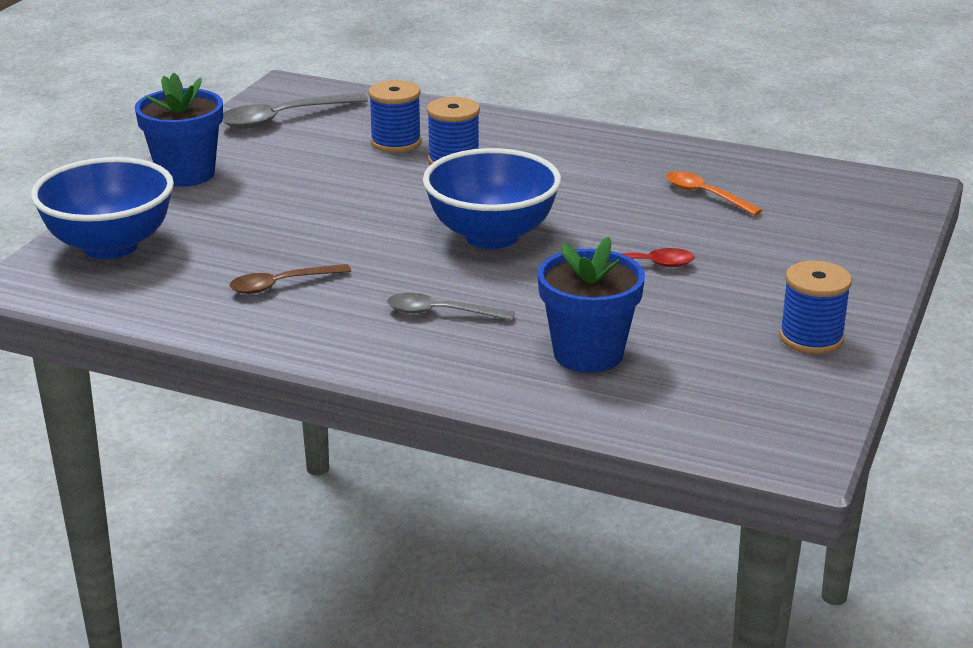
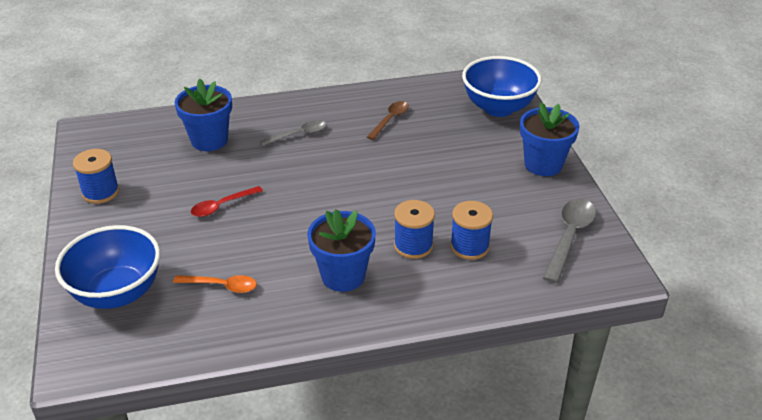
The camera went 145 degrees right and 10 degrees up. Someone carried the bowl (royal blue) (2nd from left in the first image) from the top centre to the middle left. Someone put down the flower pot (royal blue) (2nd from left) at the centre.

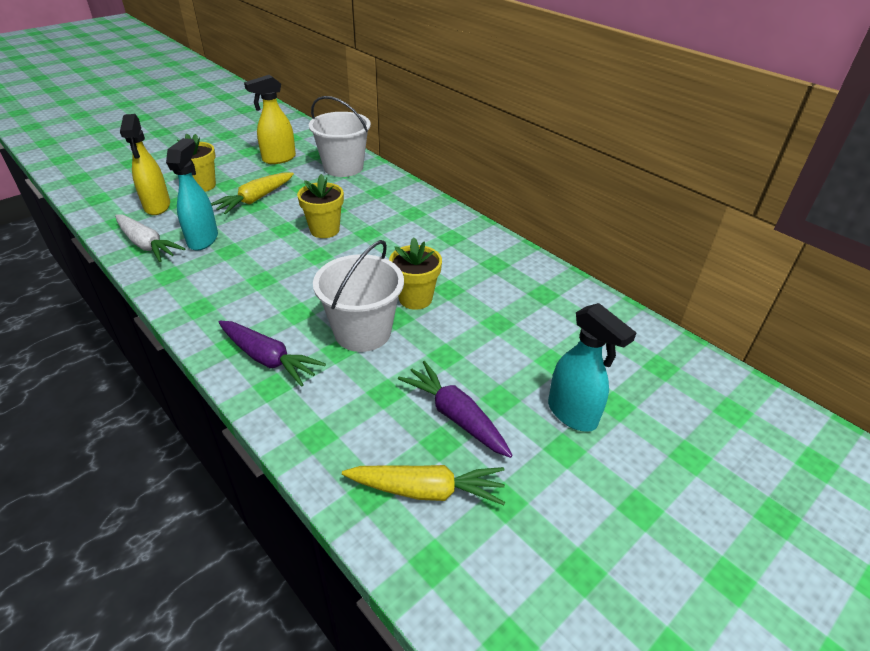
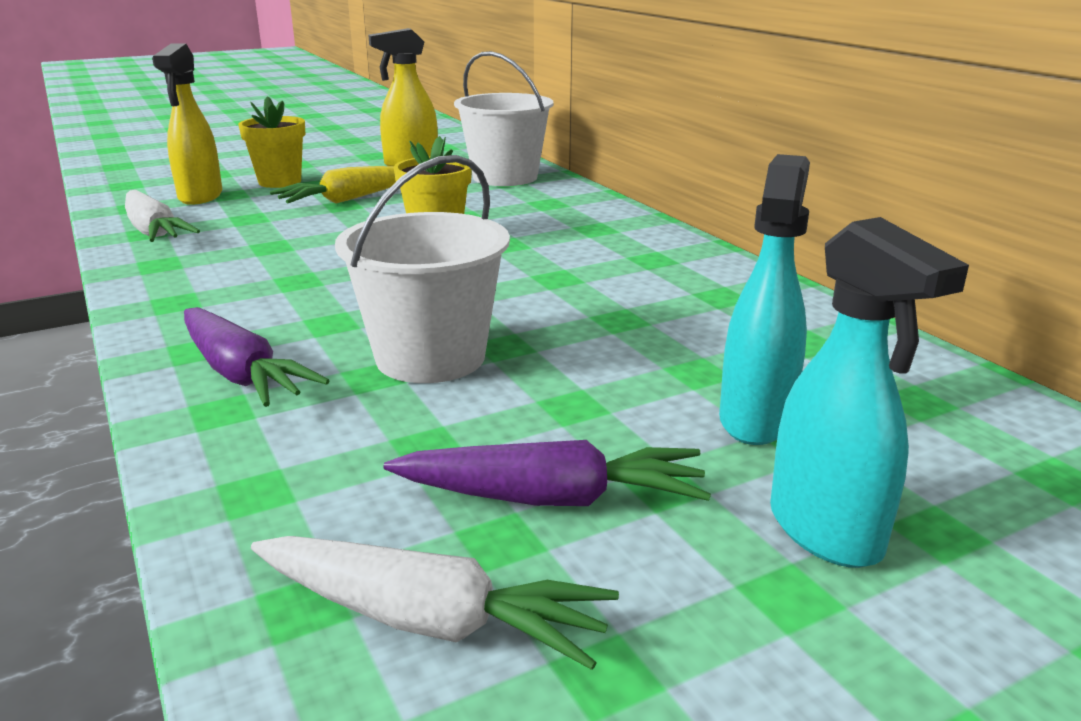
The camera went 15 degrees right and 15 degrees down. Someone carried the spray cleaner (turquoise) (1st from left) from the top left to the middle right. Someone took away the flower pot (golden) (3rd from left) at the centre. Someone rotated the toy carrot (purple) (2nd from left) at the centre by 120 degrees clockwise. Someone repainted the toy carrot (golden) (2nd from left) at the bottom centre, which became the toy carrot (pure white) (2nd from left) at the bottom centre.

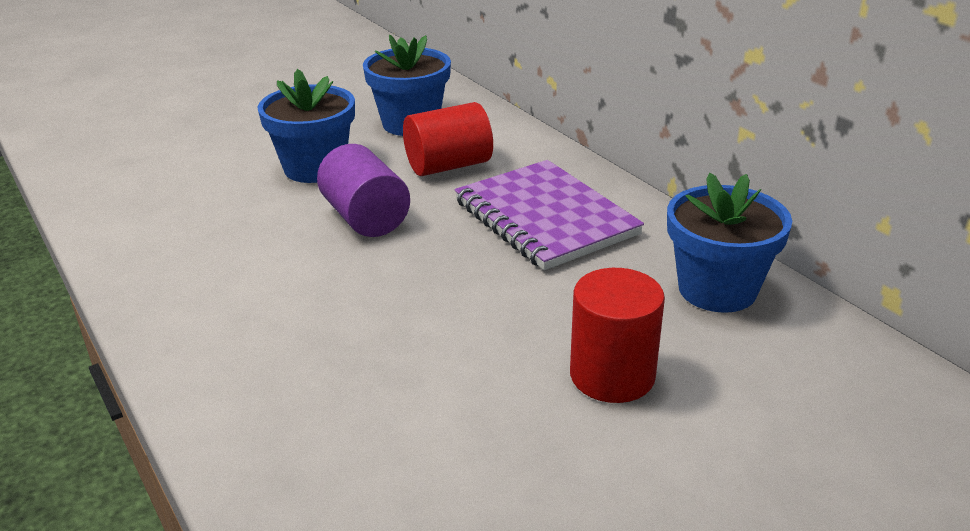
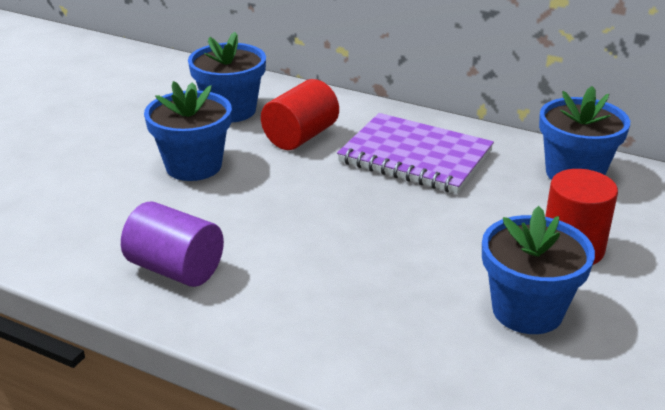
The camera went 30 degrees left and 0 degrees up. Someone carried the solid cylinder (purple) from the centre to the middle left. Someone put down the flower pot (royal blue) (3rd from left) at the middle right.

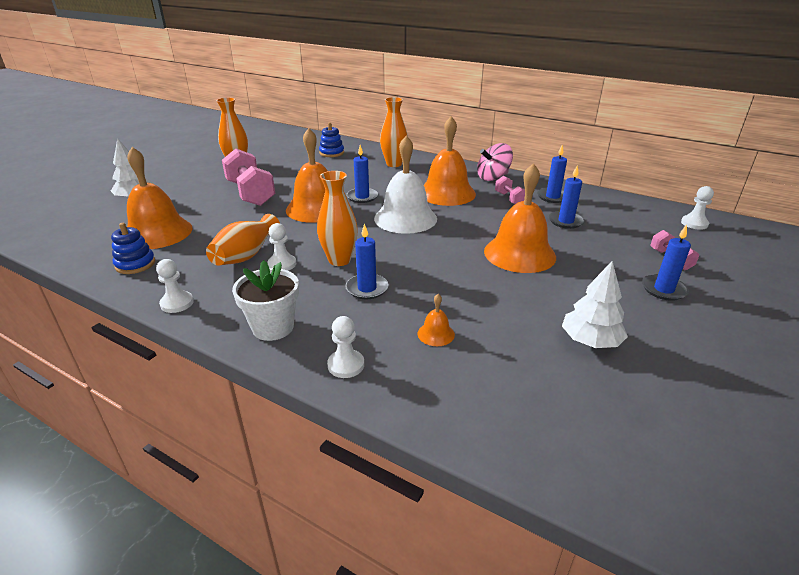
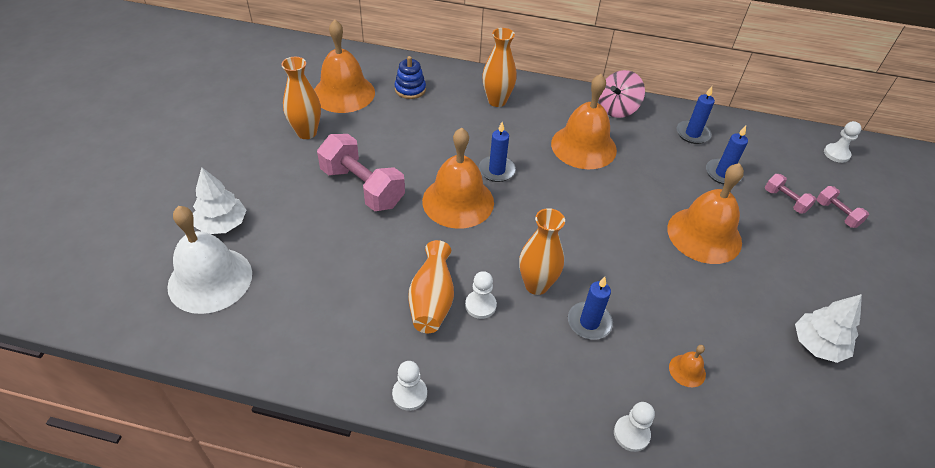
The camera went 20 degrees left and 15 degrees up. Someone carried the bell (pure white) from the top centre to the middle left. Someone carried the bell (orange-coloured) (1st from left) from the middle left to the top centre. Someone carried the free weight (rosy) (2nd from left) from the top centre to the middle right. Someone took away the stacking toy (royal blue) (1st from left) at the middle left. Someone took away the candle (royal blue) (5th from left) at the middle right. Someone took away the flower pot (pure white) at the middle left.

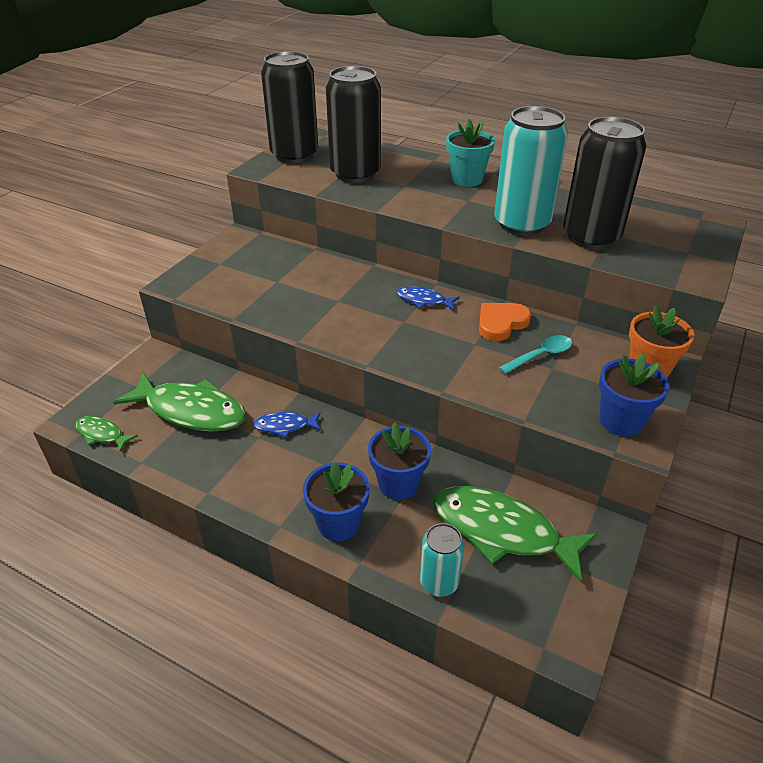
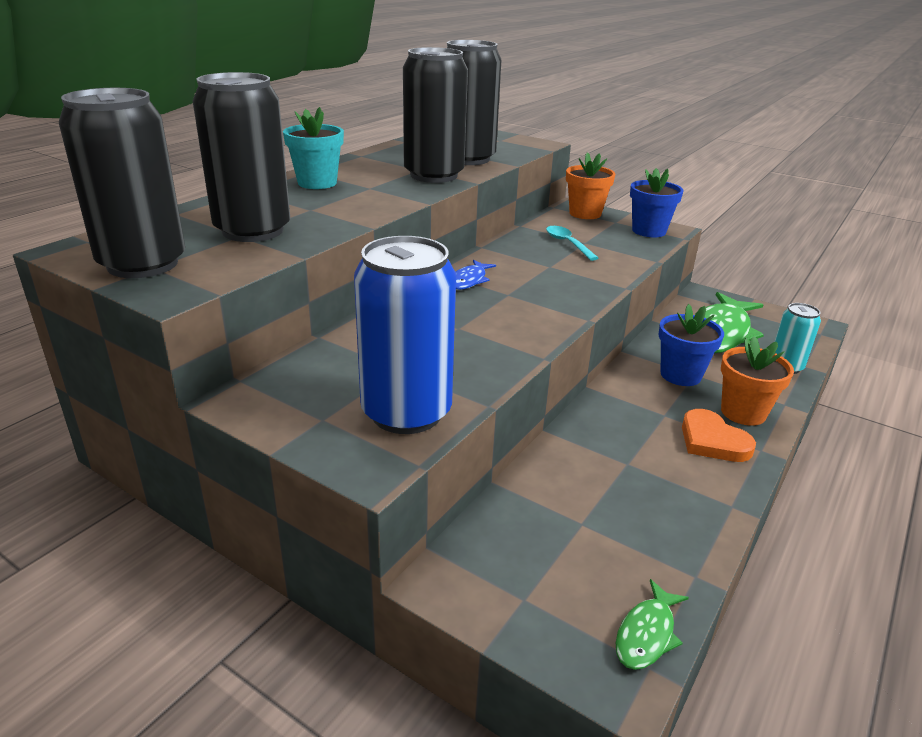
The camera went 85 degrees left and 10 degrees down. Someone repainted the can (turquoise) (2nd from left) at the top right, which became the can (black) (3rd from left) at the top centre. Someone carried the heart (orange-coloured) from the centre to the middle right. Someone took away the fish figure (leaf-green) (2nd from left) at the middle left. Someone took away the fish figure (royal blue) (1st from left) at the centre. Someone repainted the flower pot (royal blue) (1st from left) at the centre, which became the flower pot (orange-coloured) (2nd from left) at the middle right. Someone put down the can (royal blue) at the centre.

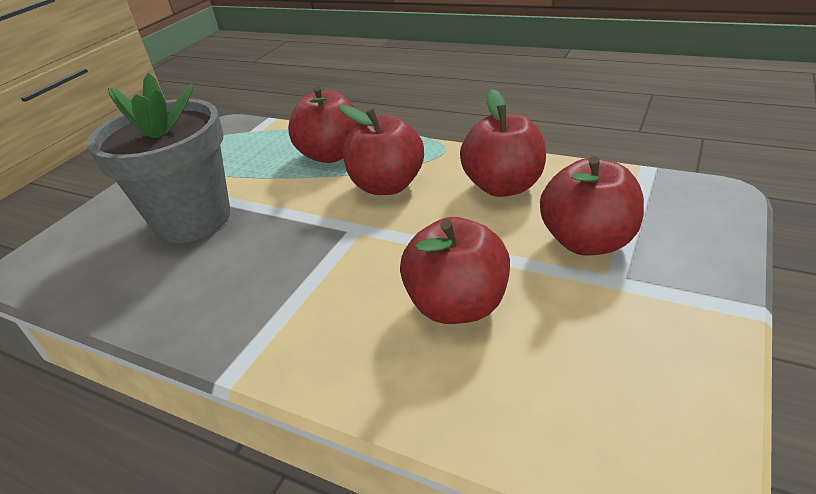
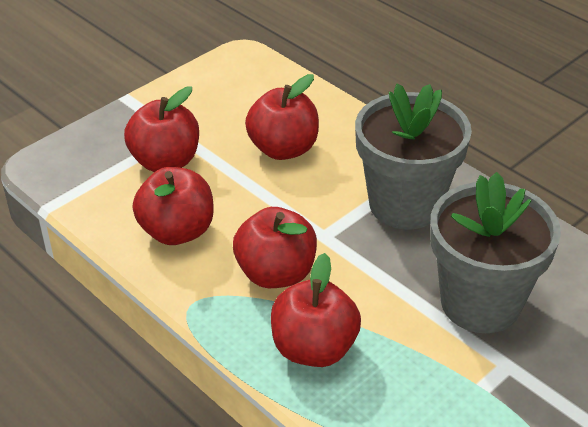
The camera went 165 degrees left and 5 degrees up. Someone put down the flower pot (grey) (1st from left) at the middle right.

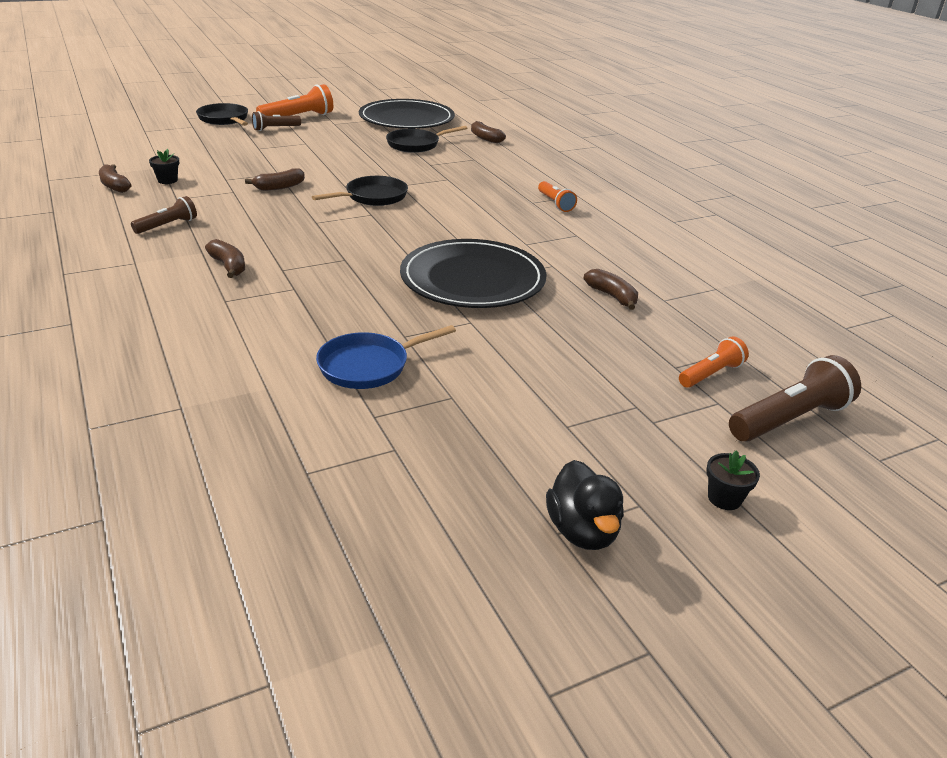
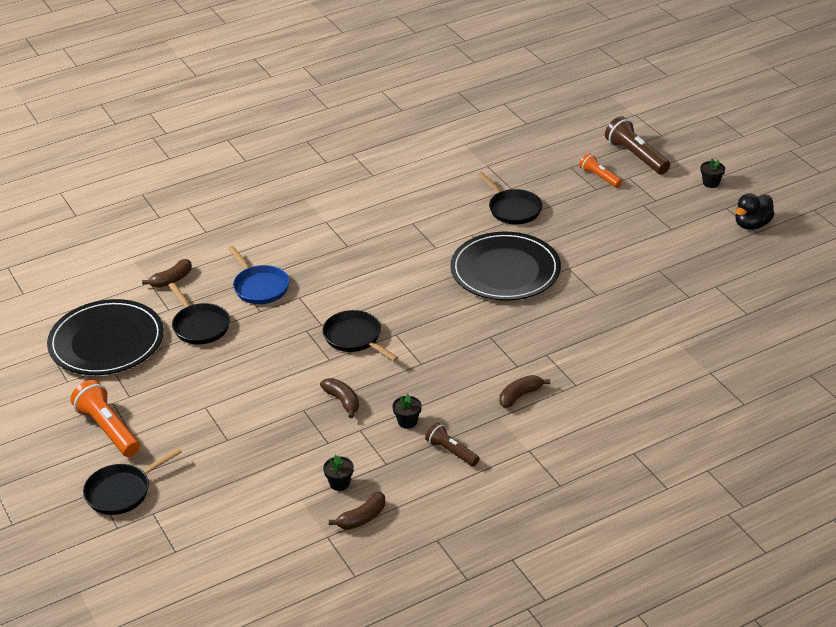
The camera went 90 degrees left and 5 degrees up. Someone took away the pocket torch (brown) (2nd from left) at the top left. Someone took away the pocket torch (orange-coloured) (2nd from left) at the top centre. Someone swapped the banana fruit (brown) (5th from left) at the centre for the pan (black) (4th from left) at the top centre. Someone carried the pan (royal blue) from the centre to the middle left. Someone rotated the toy duck (black) at the centre by 150 degrees clockwise. Someone put down the flower pot (black) (2nd from left) at the centre.

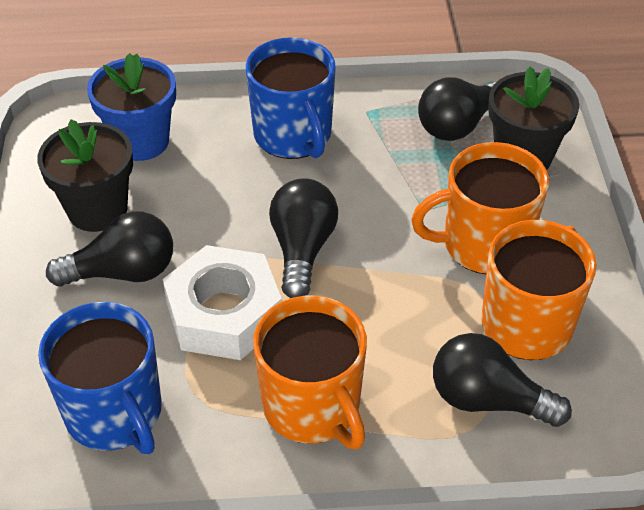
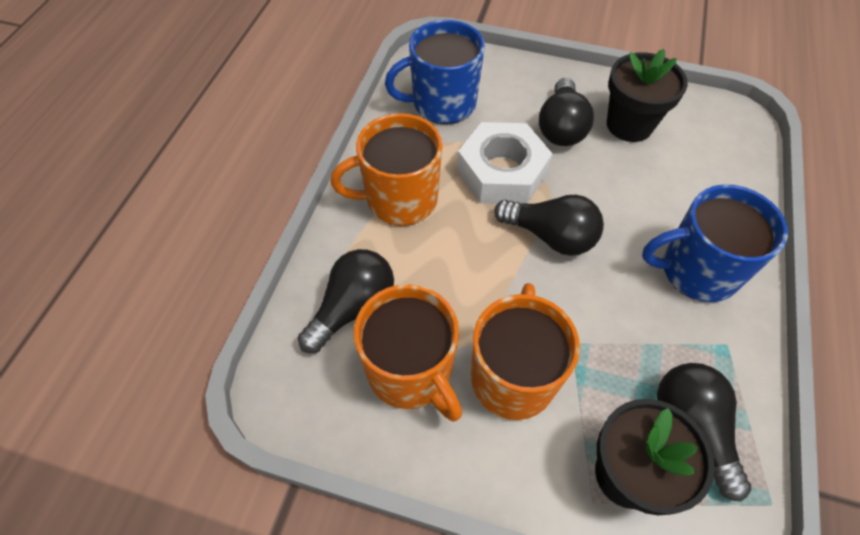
The camera went 110 degrees right and 10 degrees up. Someone took away the flower pot (royal blue) at the top left.

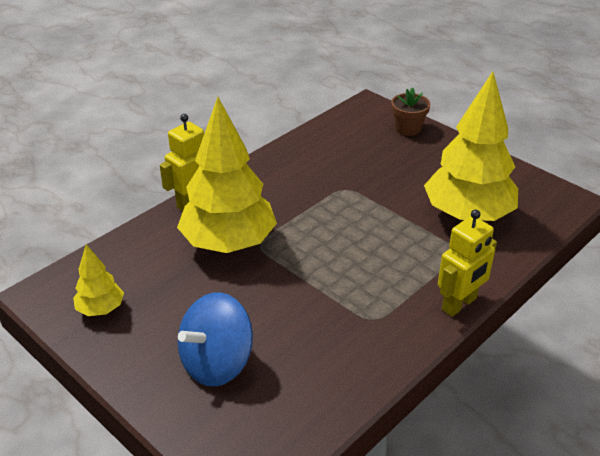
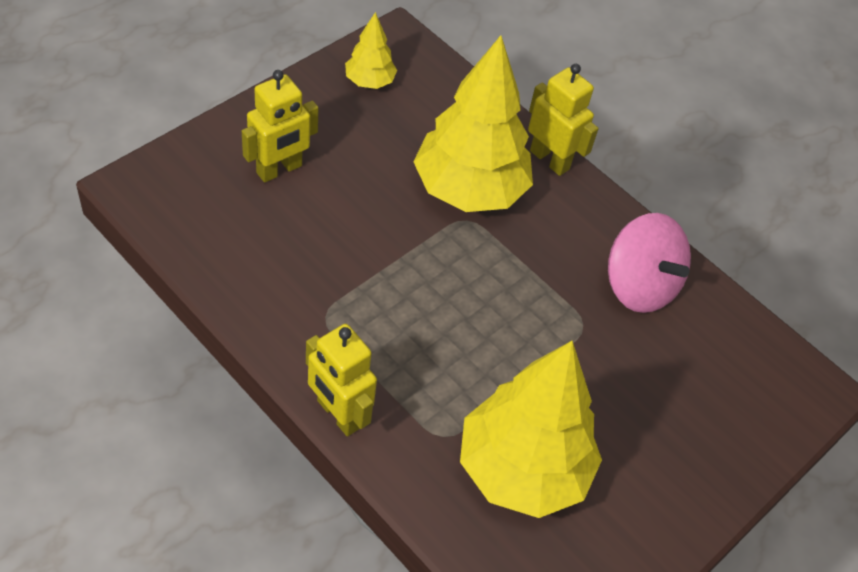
The camera went 85 degrees right and 15 degrees up. Someone took away the flower pot (brown) at the top right. Someone swapped the whirligig (royal blue) at the bottom centre for the robot figure (golden) (1st from left) at the top left. Someone put down the whirligig (rosy) at the middle right.

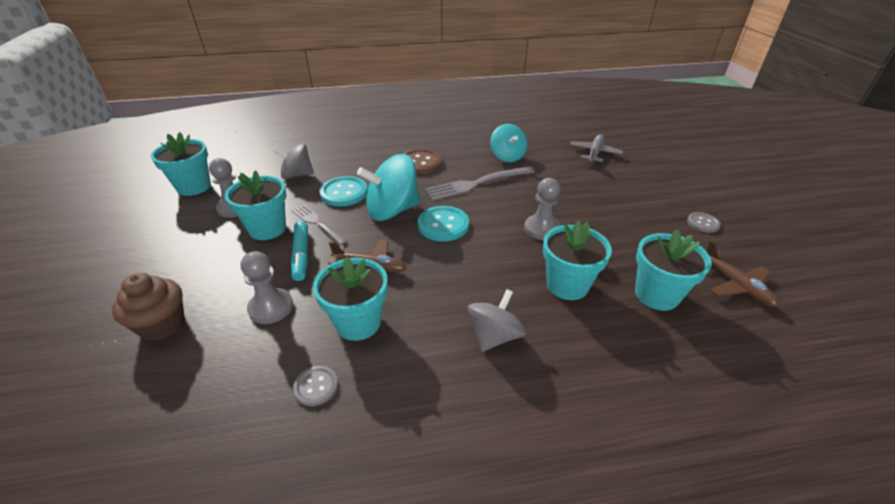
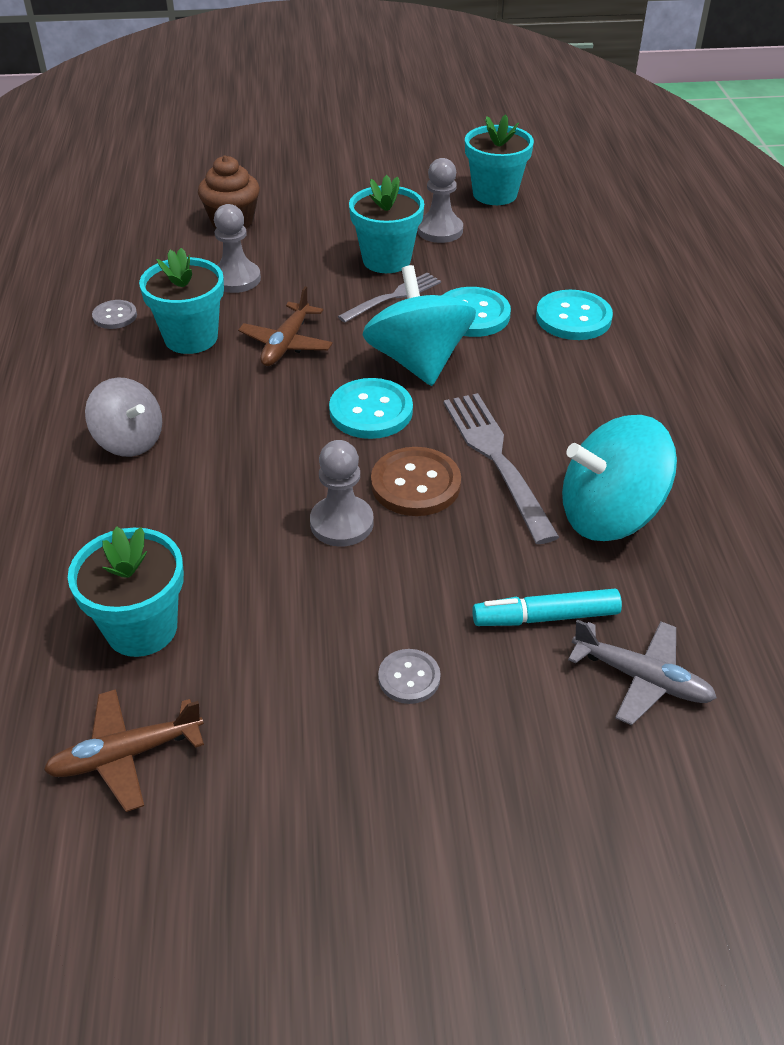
The camera went 95 degrees right and 5 degrees up. Someone scaled the whirligig (turquoise) (2nd from left) at the top centre by 1.55. Someone took away the whirligig (grey) (1st from left) at the top left. Someone carried the sewing button (brown) from the top centre to the centre. Someone carried the sewing button (grey) (2nd from left) from the middle right to the centre. Someone took away the flower pot (turquoise) (4th from left) at the centre. Someone carried the marker (turquoise) from the centre to the middle right. Someone put down the sewing button (turquoise) (3rd from left) at the top right.

